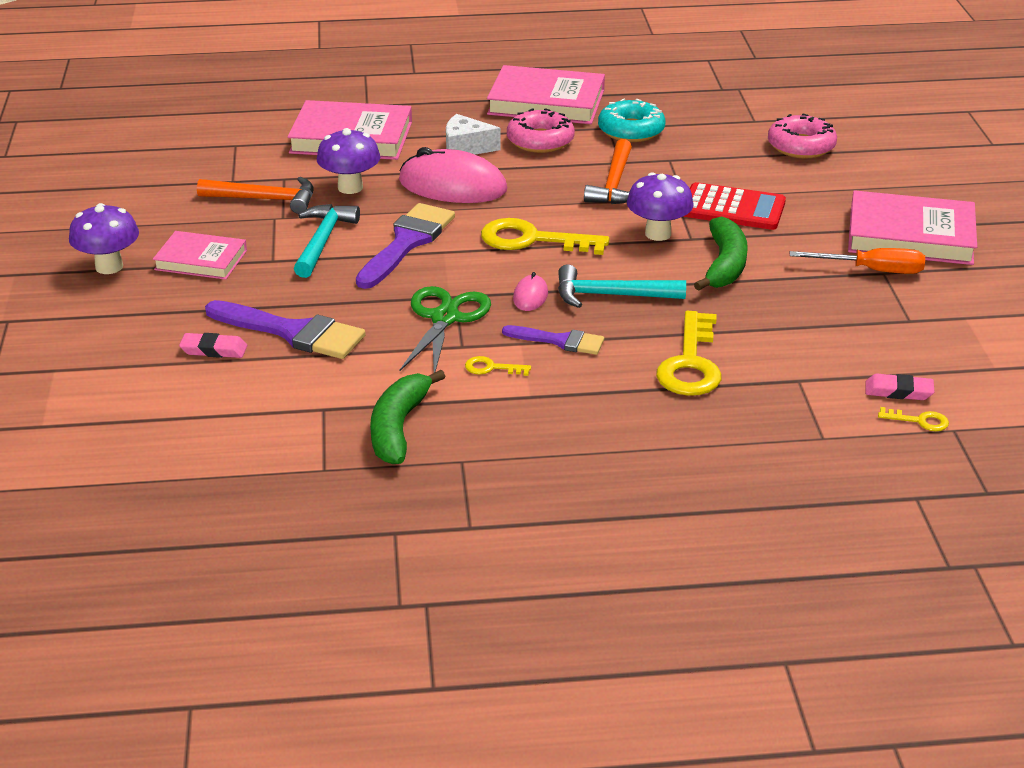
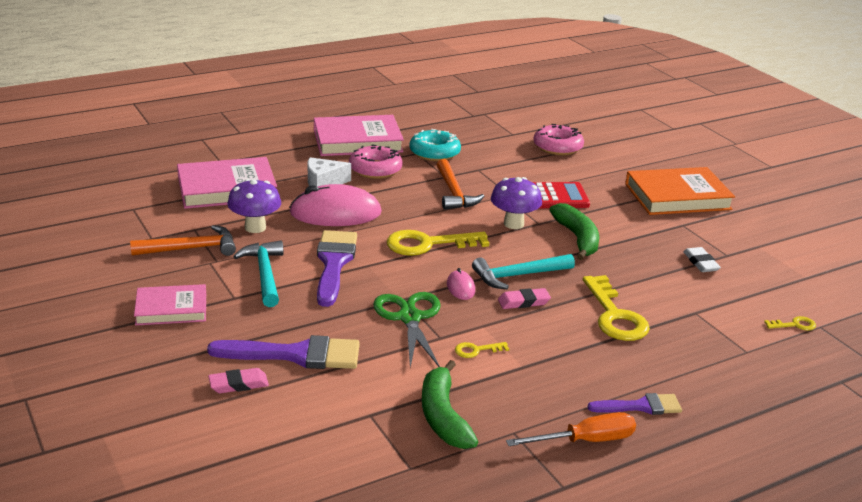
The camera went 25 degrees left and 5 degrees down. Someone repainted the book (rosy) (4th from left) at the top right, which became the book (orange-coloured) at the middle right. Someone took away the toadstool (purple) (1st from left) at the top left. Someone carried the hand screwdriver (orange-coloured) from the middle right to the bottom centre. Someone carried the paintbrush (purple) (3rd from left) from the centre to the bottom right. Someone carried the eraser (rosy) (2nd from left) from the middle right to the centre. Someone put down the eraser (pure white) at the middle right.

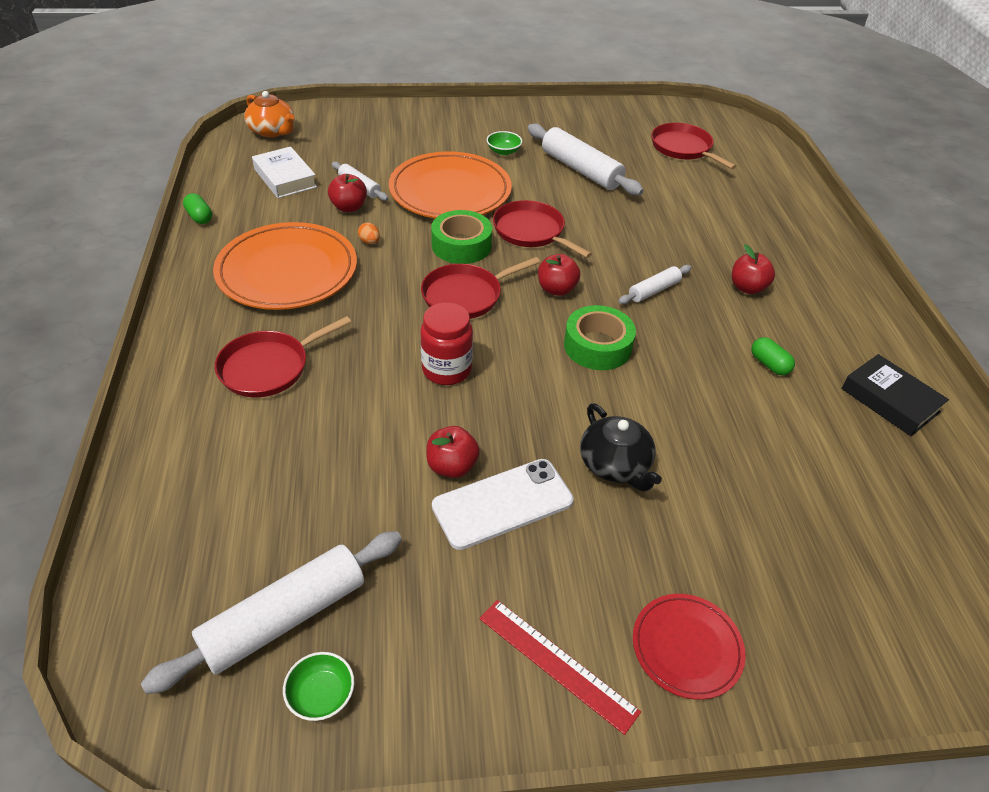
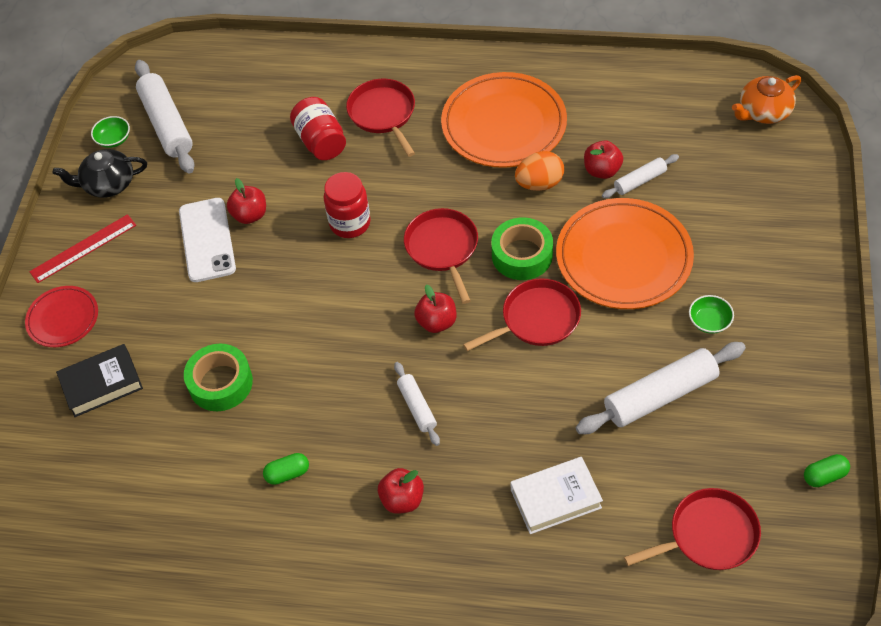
The camera went 110 degrees right and 10 degrees up. Someone carried the book (pure white) from the top left to the bottom centre. Someone carried the pill (leaf-green) (1st from left in the first image) from the top left to the bottom right. Someone scaled the toy egg (orange-coloured) at the top centre by 1.95. Someone carried the roll of tape (leaf-green) (2nd from left in the first image) from the centre to the middle left. Someone carried the book (black) from the middle right to the middle left. Someone carried the teapot (black) from the centre to the top left. Someone put down the jar (crimson) (1st from left) at the top centre.

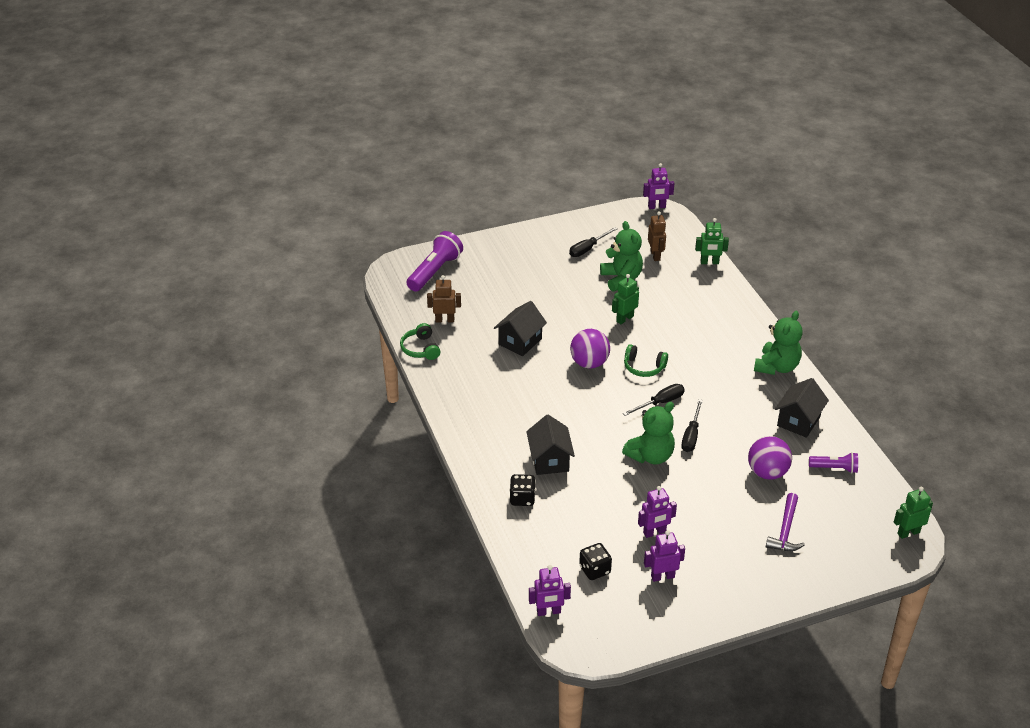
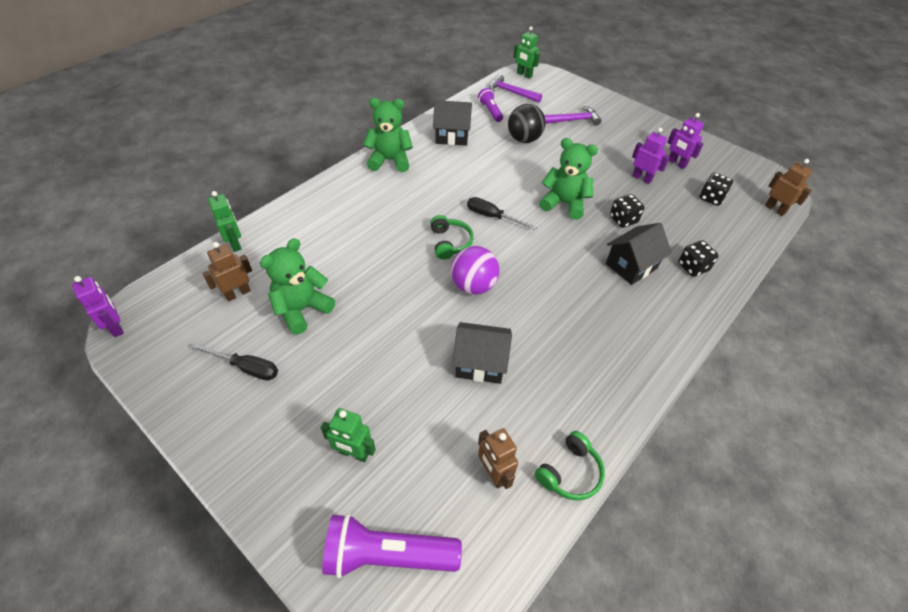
The camera went 120 degrees left and 10 degrees up. Someone carried the robot figure (leaf-green) (1st from left in the first image) from the centre to the bottom centre. Someone took away the hand screwdriver (black) (3rd from left) at the middle right. Someone repainted the ball (purple) (2nd from left) at the middle right, which became the ball (black) at the top centre. Someone repainted the robot figure (purple) (1st from left) at the bottom centre, which became the robot figure (brown) (3rd from left) at the top right. Someone put down the carpenter's hammer (purple) (1st from left) at the top centre. Someone put down the game die (black) (1st from left) at the middle right.

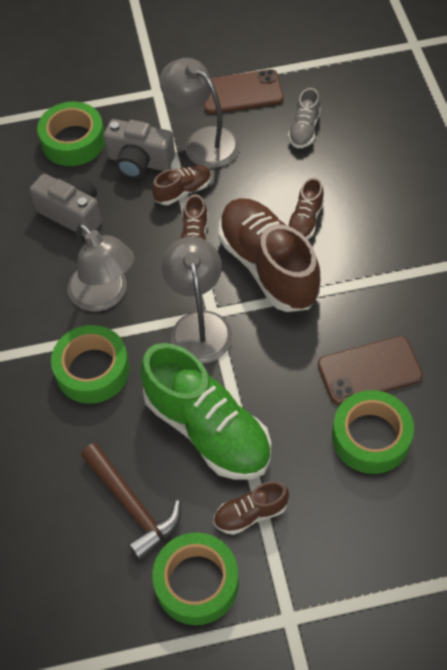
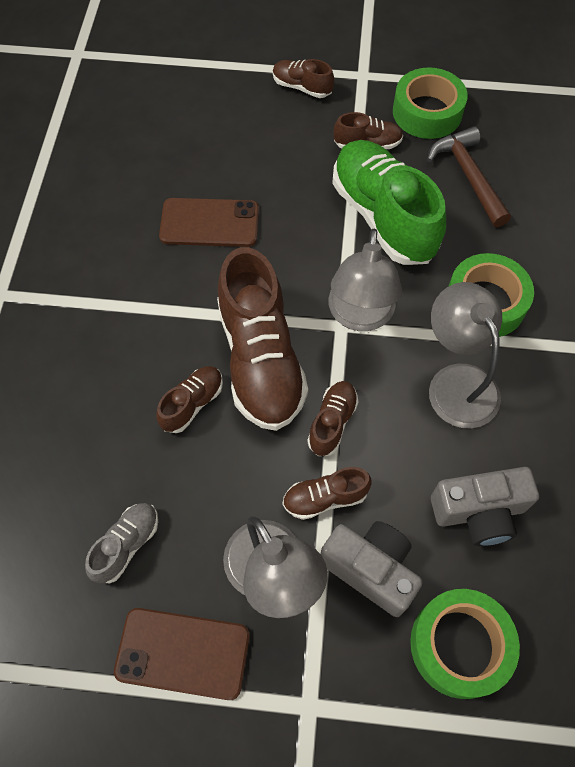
The camera went 165 degrees left and 5 degrees up. Someone rotated the photo camera (grey) (1st from left in the first image) at the top left by 60 degrees counterclockwise. Someone took away the roll of tape (leaf-green) (4th from left) at the middle right. Someone put down the sneaker (brown) (3rd from left) at the top centre.

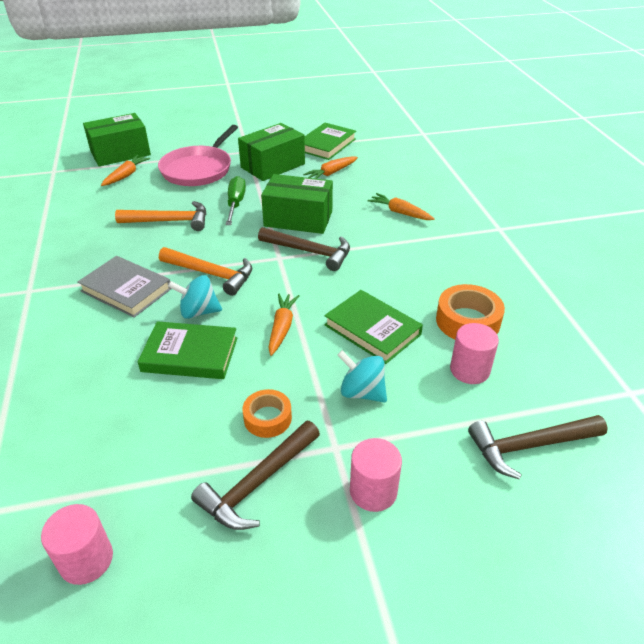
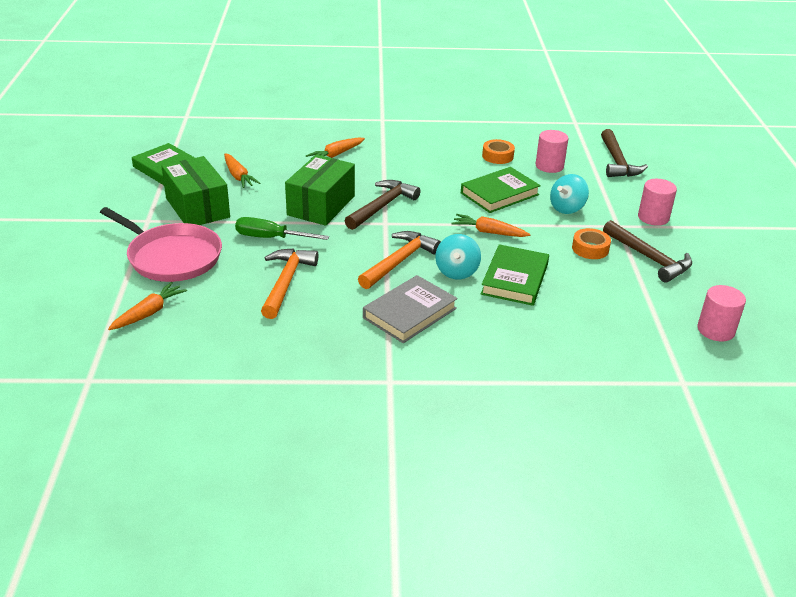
The camera went 80 degrees left and 5 degrees down. Someone took away the parcel (leaf-green) (1st from left) at the top left. Someone rotated the toy carrot (orange-coloured) (1st from left) at the top left by 90 degrees clockwise. Someone scaled the roll of tape (orange-coloured) (2nd from left in the first image) at the middle right by 0.64.

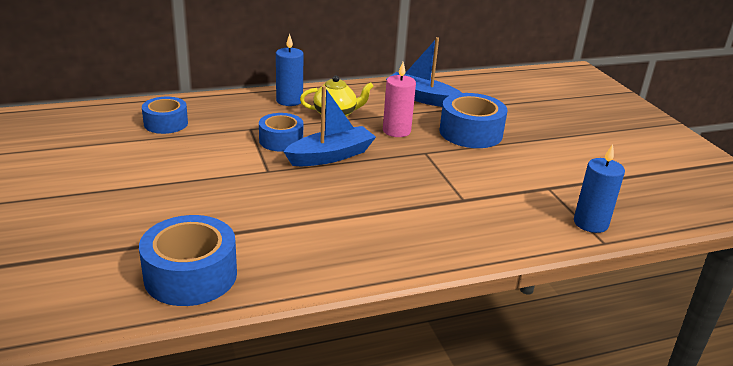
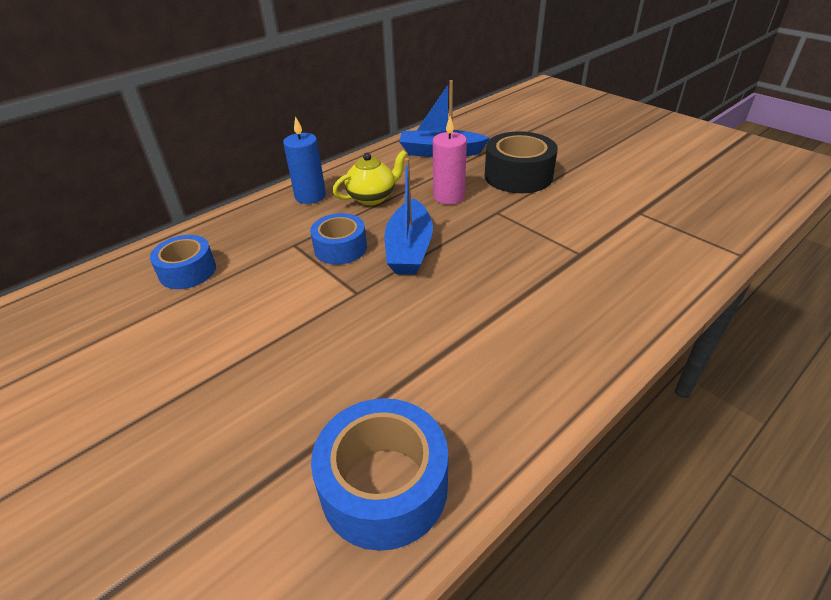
The camera went 20 degrees left and 10 degrees up. Someone rotated the toy boat (royal blue) (1st from left) at the centre by 150 degrees clockwise. Someone repainted the roll of tape (royal blue) (4th from left) at the top centre, which became the roll of tape (black) at the top centre. Someone took away the candle (royal blue) (2nd from left) at the middle right.

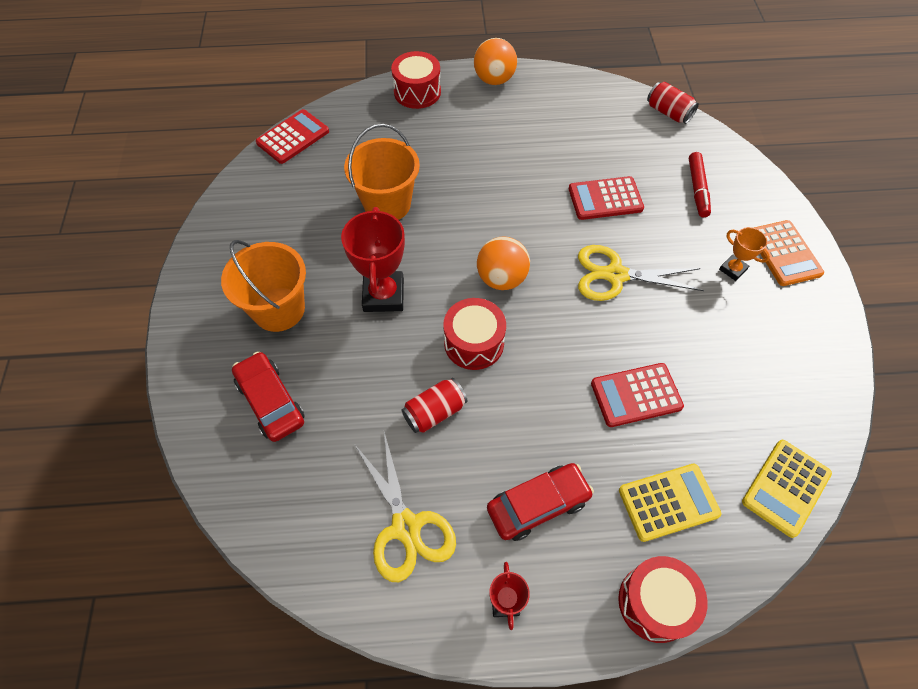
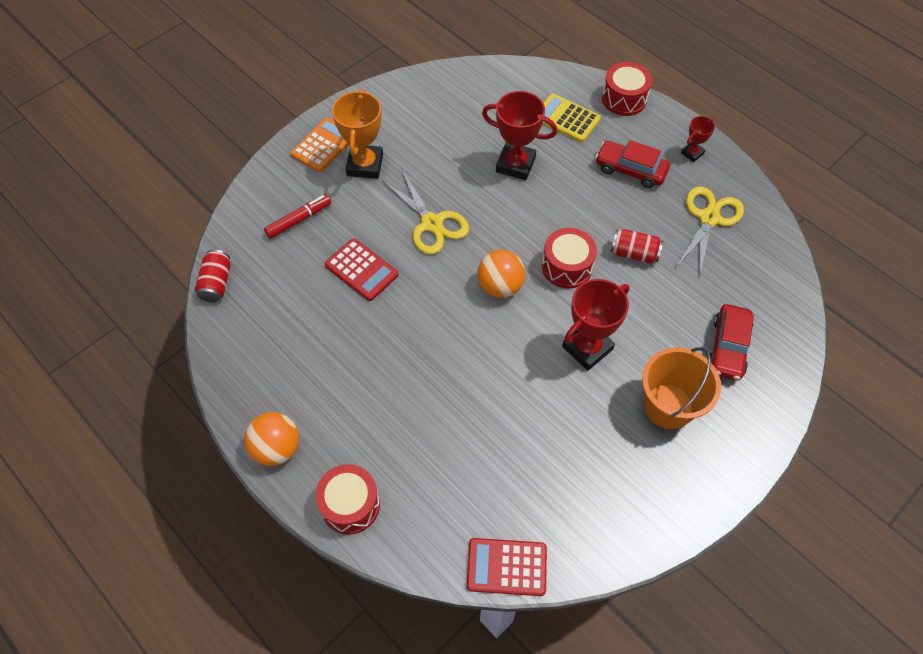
The camera went 130 degrees left and 0 degrees up. Someone took away the pail (orange-coloured) (2nd from left) at the top centre. Someone scaled the trophy (orange-coloured) at the middle right by 1.91. Someone swapped the pocket calculator (crimson) (3rd from left) at the middle right for the trophy (crimson) (1st from left) at the top centre. Someone took away the pocket calculator (golden) (2nd from left) at the bottom right.

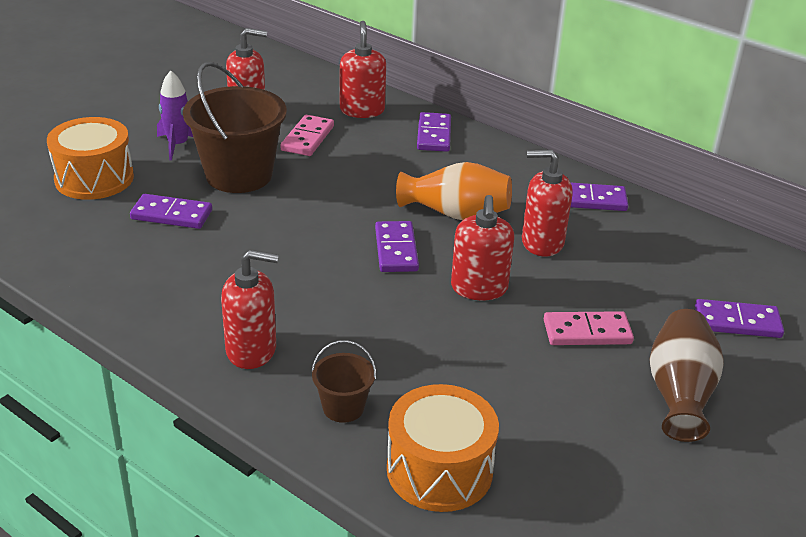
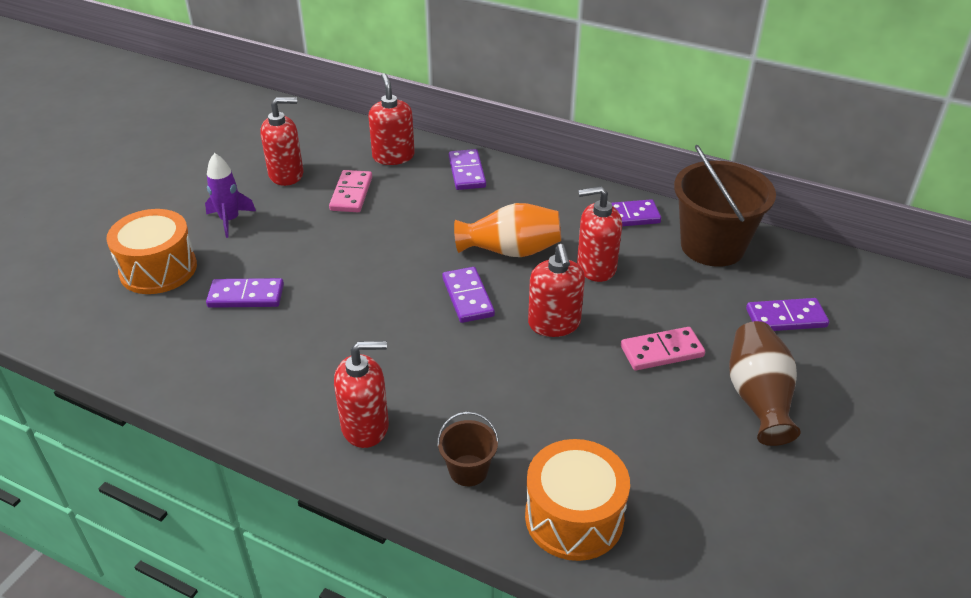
The camera went 10 degrees left and 5 degrees up. Someone carried the pail (brown) (1st from left in the first image) from the top left to the middle right.

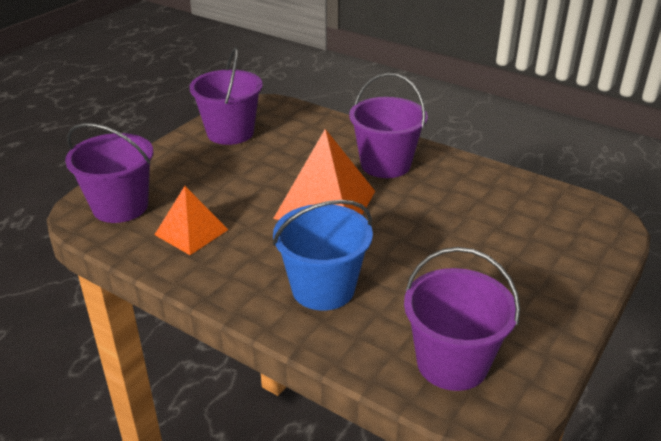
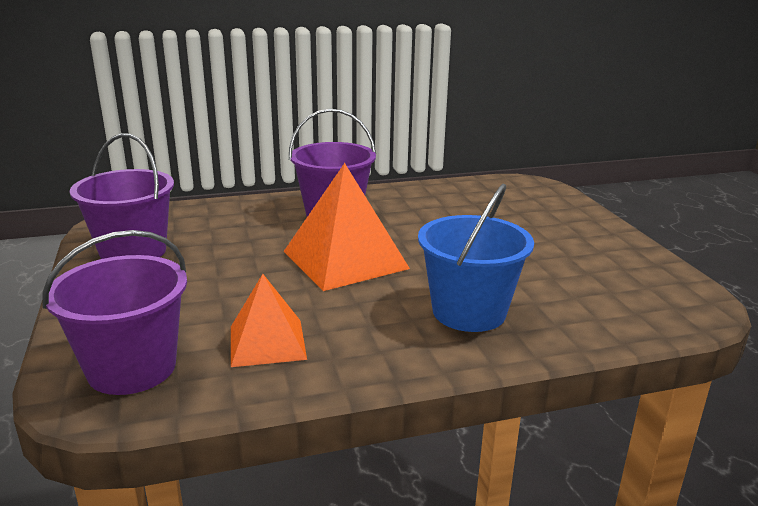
The camera went 50 degrees left and 10 degrees down. Someone took away the pail (purple) (4th from left) at the bottom right.

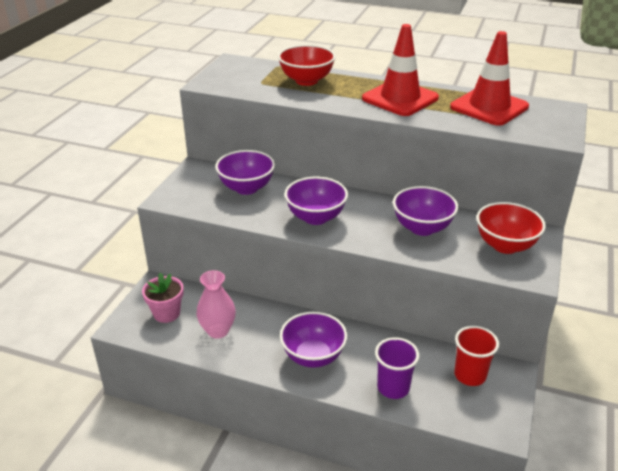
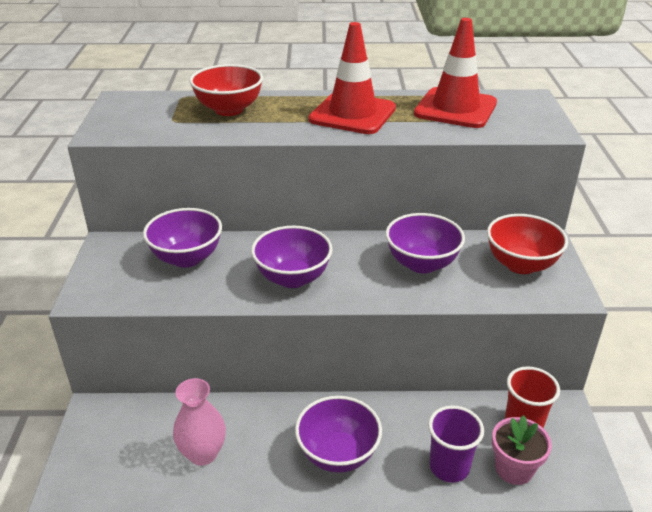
The camera went 20 degrees left and 0 degrees up. Someone carried the flower pot (rosy) from the middle left to the bottom right.

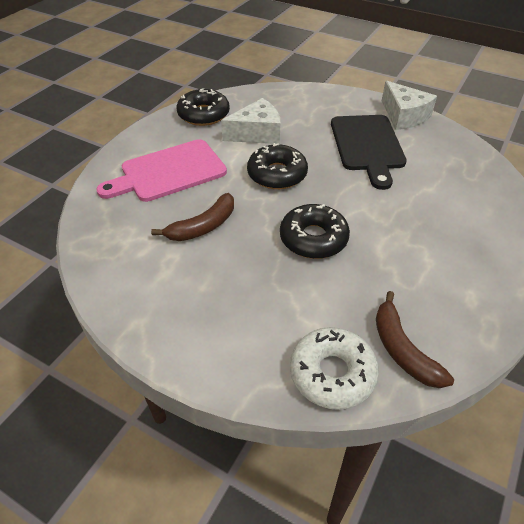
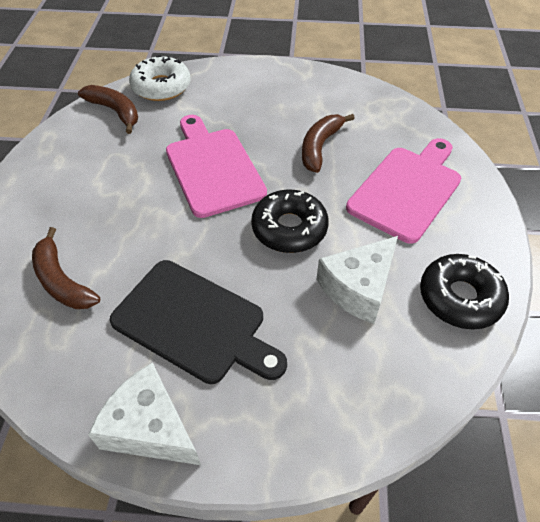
The camera went 155 degrees right and 5 degrees up. Someone rotated the chopping board (black) at the top right by 150 degrees clockwise. Someone swapped the donut (black) (3rd from left) at the centre for the chopping board (rosy) (1st from left) at the top centre. Someone put down the banana fruit (brown) (1st from left) at the middle left.

